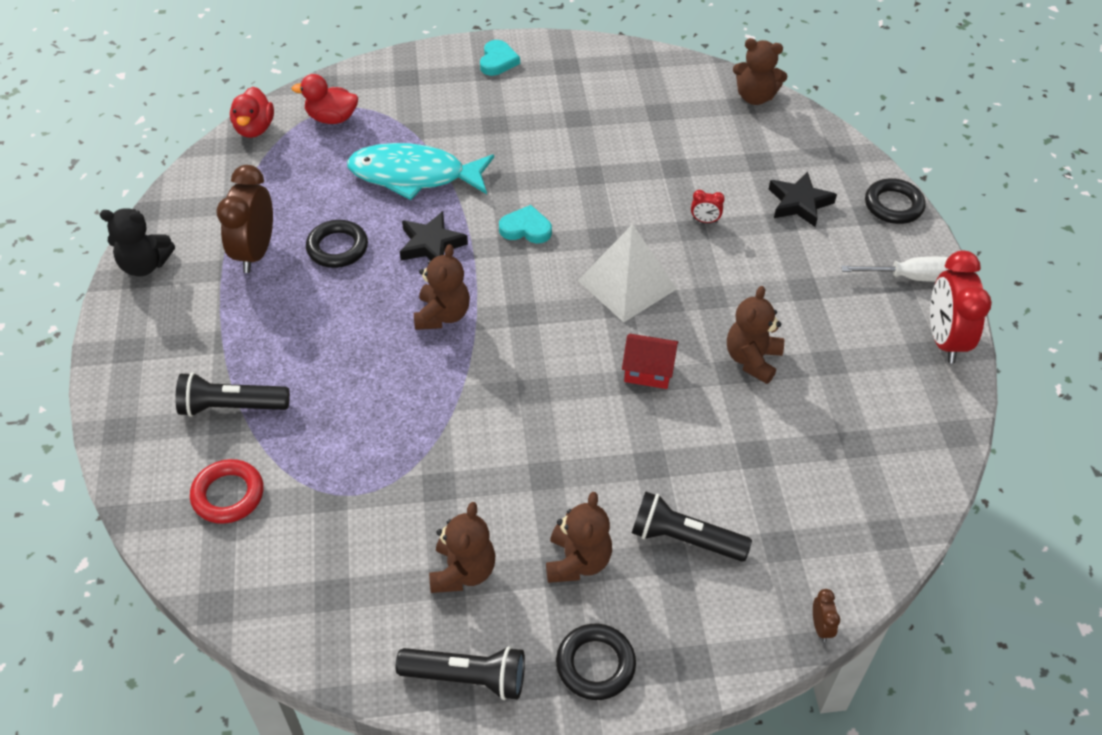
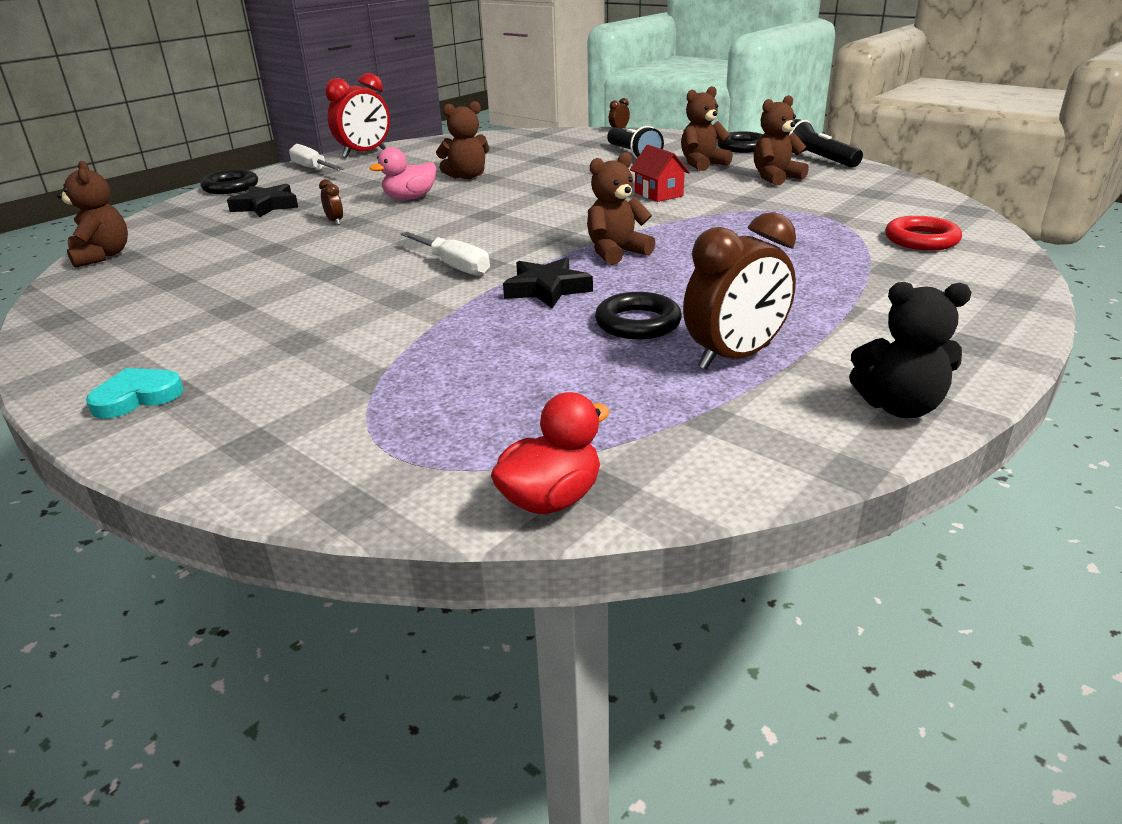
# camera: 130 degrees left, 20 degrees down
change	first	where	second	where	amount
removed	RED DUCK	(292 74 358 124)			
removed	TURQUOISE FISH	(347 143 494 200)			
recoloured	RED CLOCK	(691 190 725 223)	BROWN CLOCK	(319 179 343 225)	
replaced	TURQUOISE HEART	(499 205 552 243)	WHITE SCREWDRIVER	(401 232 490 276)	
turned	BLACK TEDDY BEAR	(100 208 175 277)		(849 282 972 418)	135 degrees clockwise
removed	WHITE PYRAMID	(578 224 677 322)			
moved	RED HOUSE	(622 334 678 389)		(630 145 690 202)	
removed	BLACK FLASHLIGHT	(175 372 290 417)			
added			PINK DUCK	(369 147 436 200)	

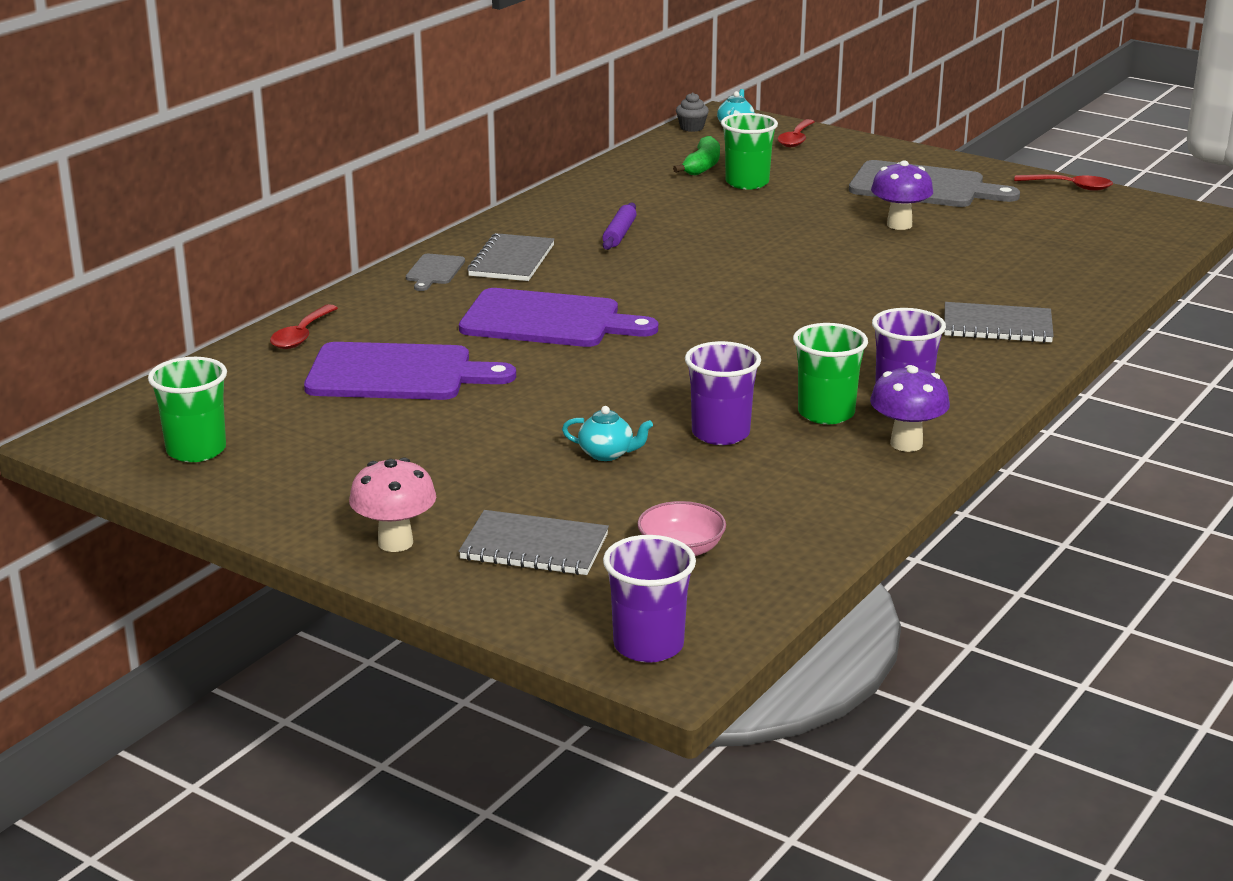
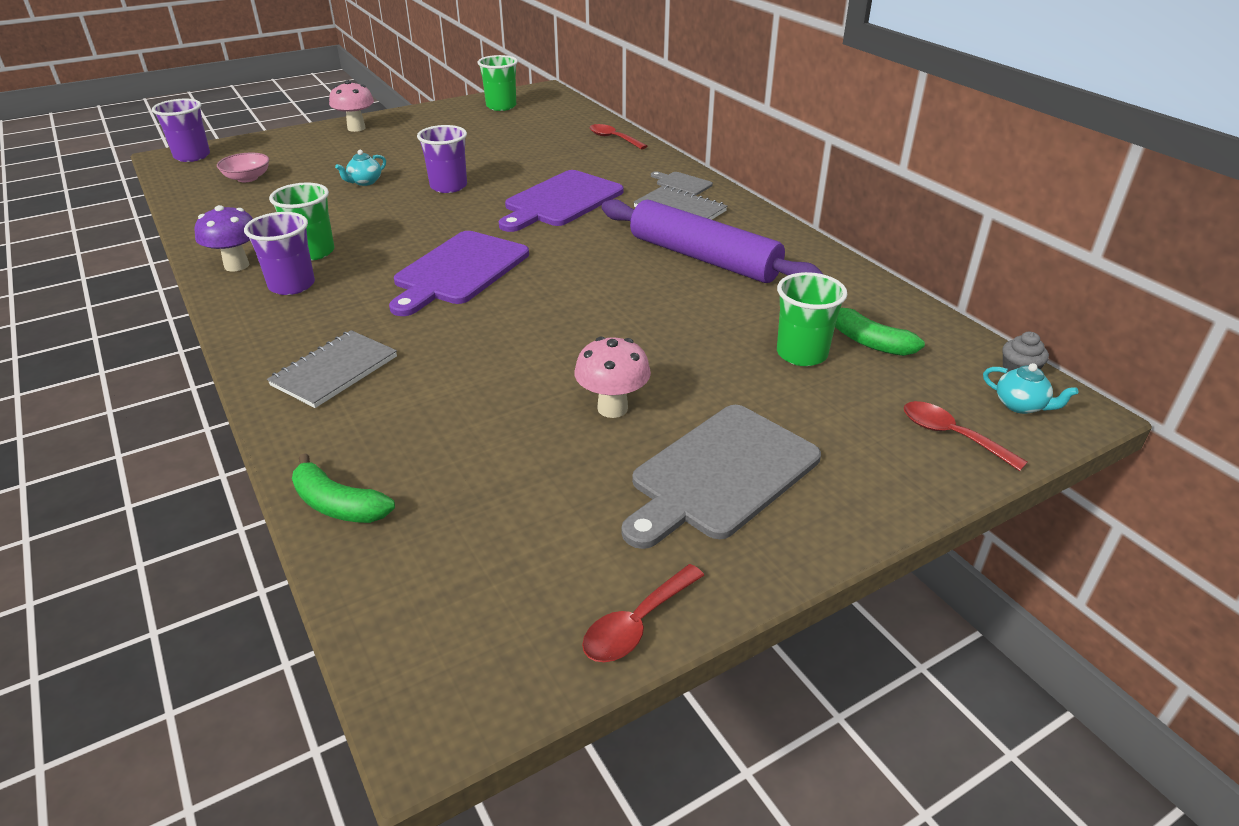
# camera: 115 degrees right, 10 degrees up
change	first	where	second	where	amount
recoloured	PURPLE MUSHROOM	(871 161 933 230)	PINK MUSHROOM	(574 336 651 418)	
resized	PURPLE ROLLING PIN	(602 203 636 250)		(602 199 823 283)	x2.36
moved	PURPLE CUP	(685 341 761 445)		(417 125 467 193)	
moved	PURPLE CUTTING BOARD	(304 342 516 400)		(389 231 529 316)	
removed	GREY NOTEBOOK	(458 510 609 575)			
added			GREEN BANANA	(292 453 395 523)	

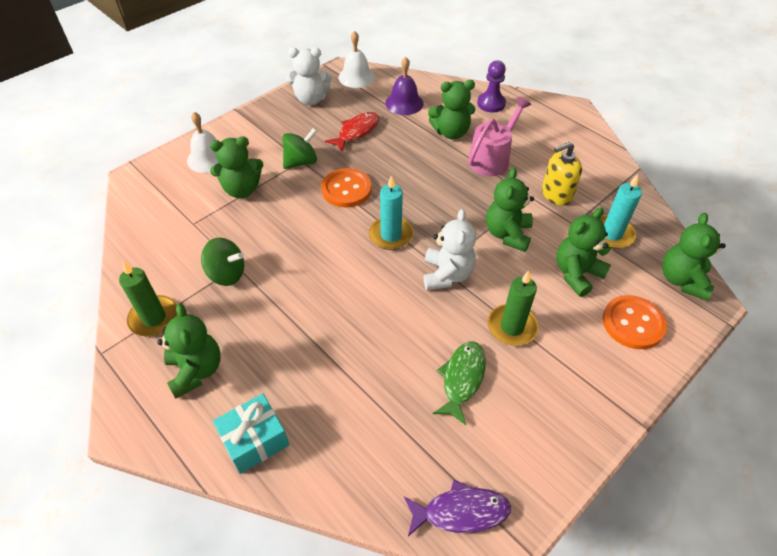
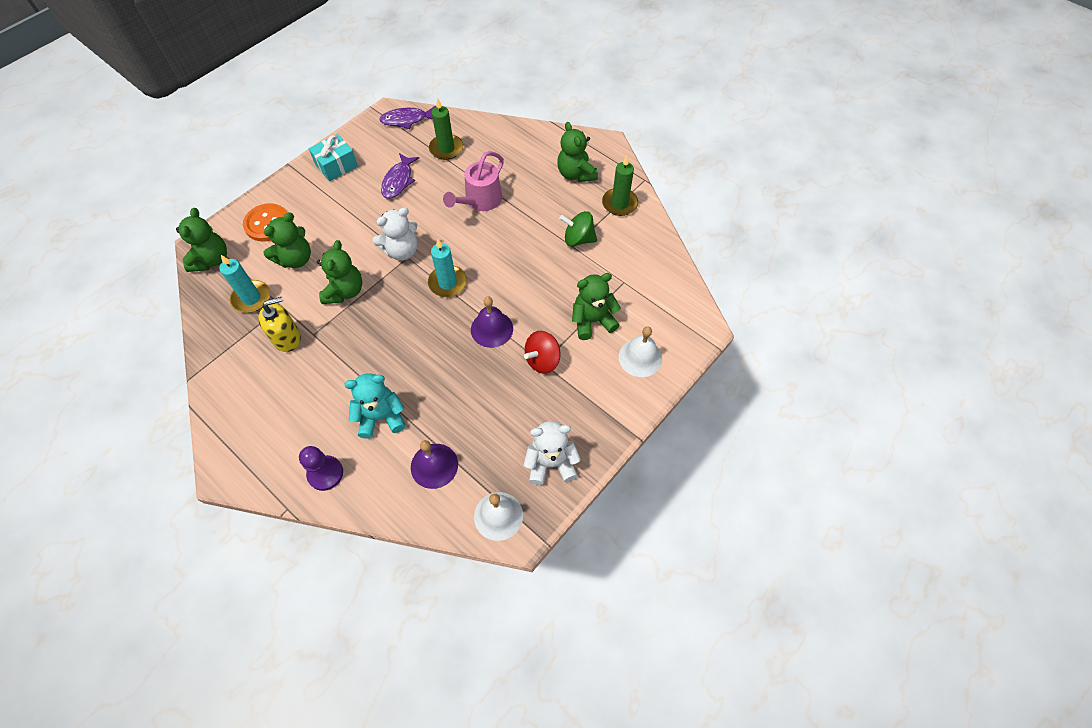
# camera: 175 degrees right, 10 degrees up
change	first	where	second	where	amount
recoloured	GREEN TEDDY BEAR	(428 80 475 139)	TURQUOISE TEDDY BEAR	(344 373 406 439)	
moved	PINK WATERING CAN	(468 97 531 176)		(443 151 504 211)	
removed	RED FISH	(325 112 379 152)			
recoloured	GREEN SPINNING TOP	(282 128 317 169)	RED SPINNING TOP	(524 331 561 374)	
replaced	ORANGE BUTTON	(321 168 372 207)	PURPLE BELL	(471 296 513 348)	
turned	WHITE TEDDY BEAR	(424 209 476 290)		(373 207 417 260)	120 degrees counterclockwise
moved	GREEN CANDLE	(488 271 539 346)		(429 98 463 160)	
recoloured	GREEN FISH	(433 341 486 425)	PURPLE FISH	(381 153 419 199)	
moved	TURQUOISE GIFT	(213 394 289 474)		(309 134 358 181)	

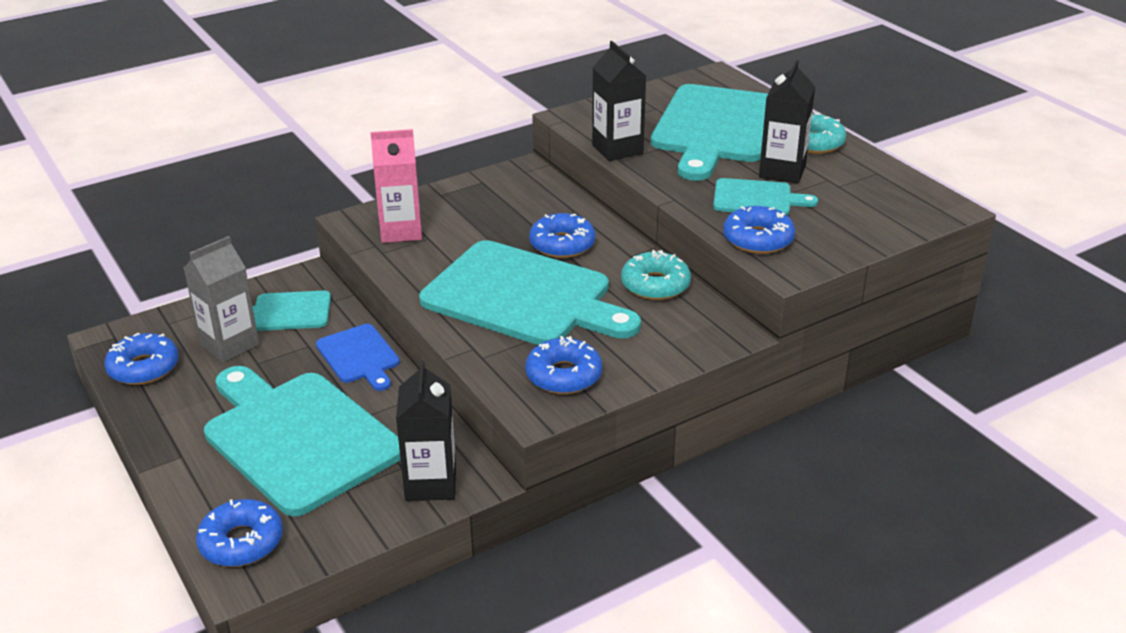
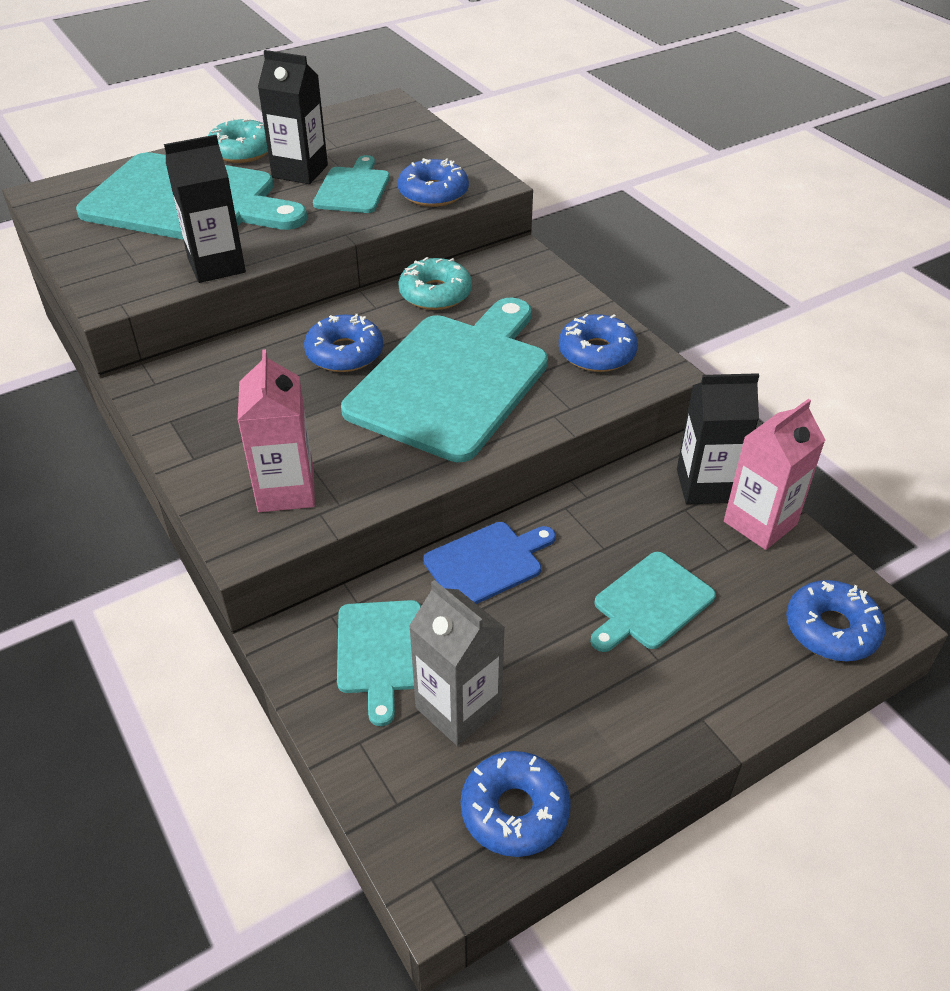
# camera: 90 degrees left, 10 degrees up
change	first	where	second	where	amount
resized	TURQUOISE CUTTING BOARD	(204 366 401 516)		(590 552 716 652)	x0.49
added			PINK CARTON	(724 399 825 550)	

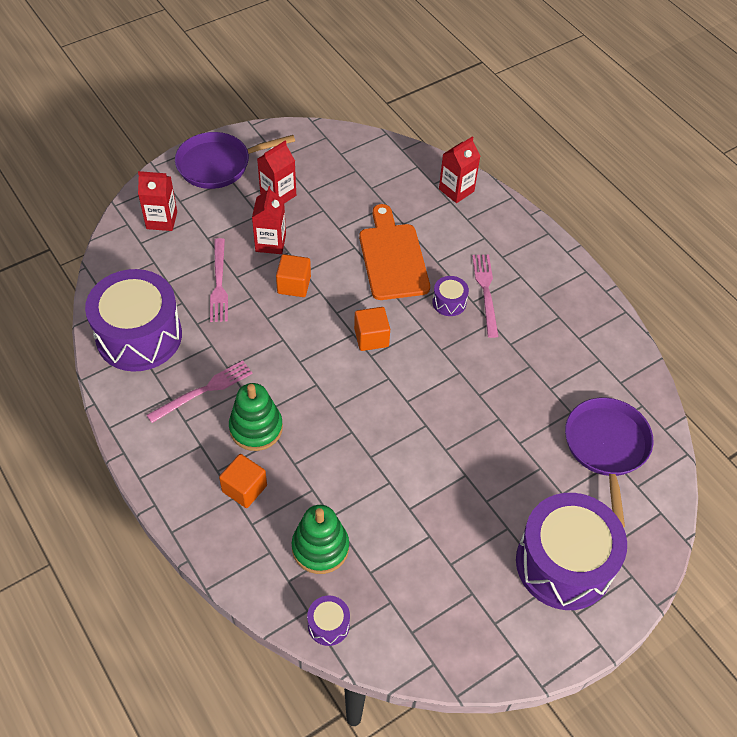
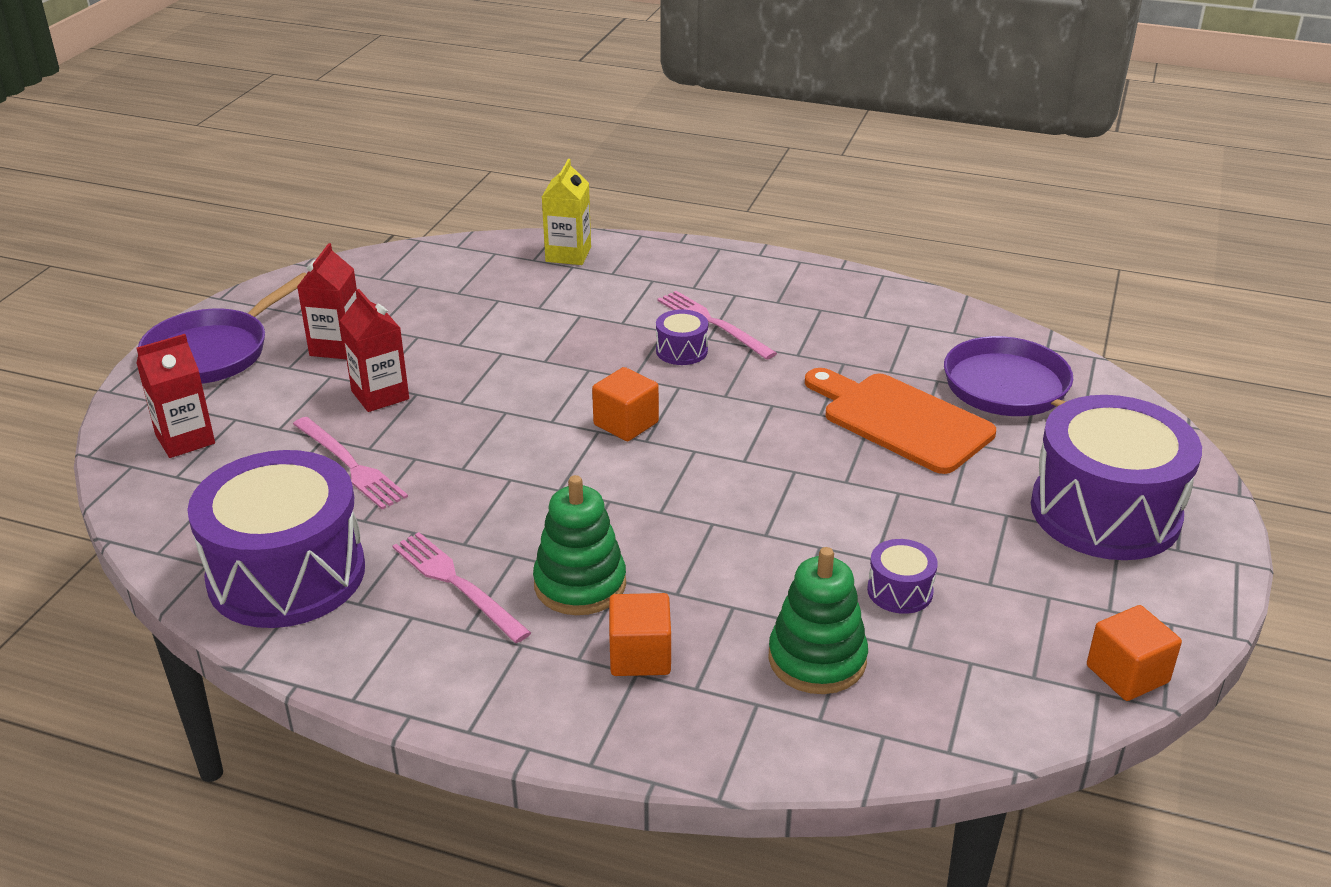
# camera: 35 degrees left, 20 degrees down
change	first	where	second	where	amount
recoloured	RED CARTON	(439 136 480 203)	YELLOW CARTON	(542 159 591 265)	
moved	ORANGE CUTTING BOARD	(359 204 430 300)		(805 368 996 474)	
moved	ORANGE CUBE	(276 254 311 297)		(1087 605 1182 701)	
turned	PINK FORK	(147 361 253 423)		(392 532 531 643)	60 degrees counterclockwise
moved	PURPLE DRUM	(307 595 350 646)		(867 539 938 614)	

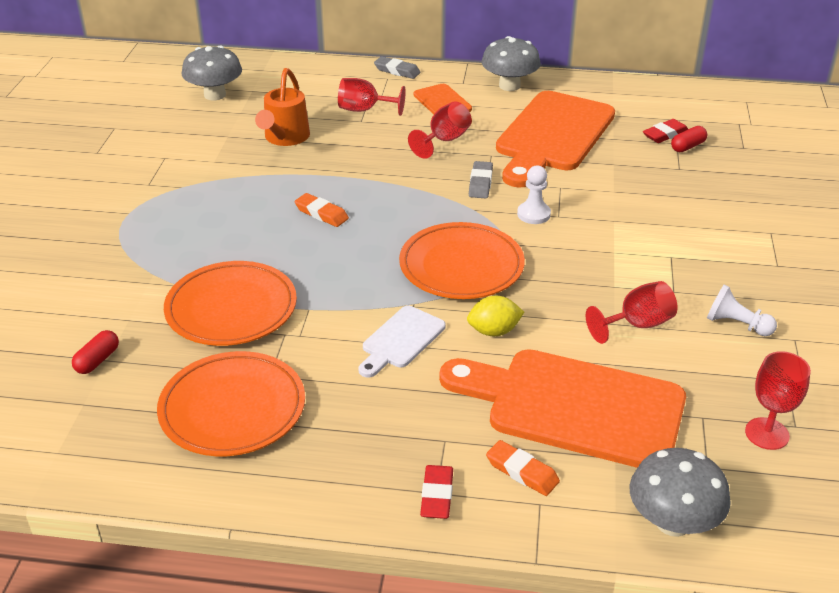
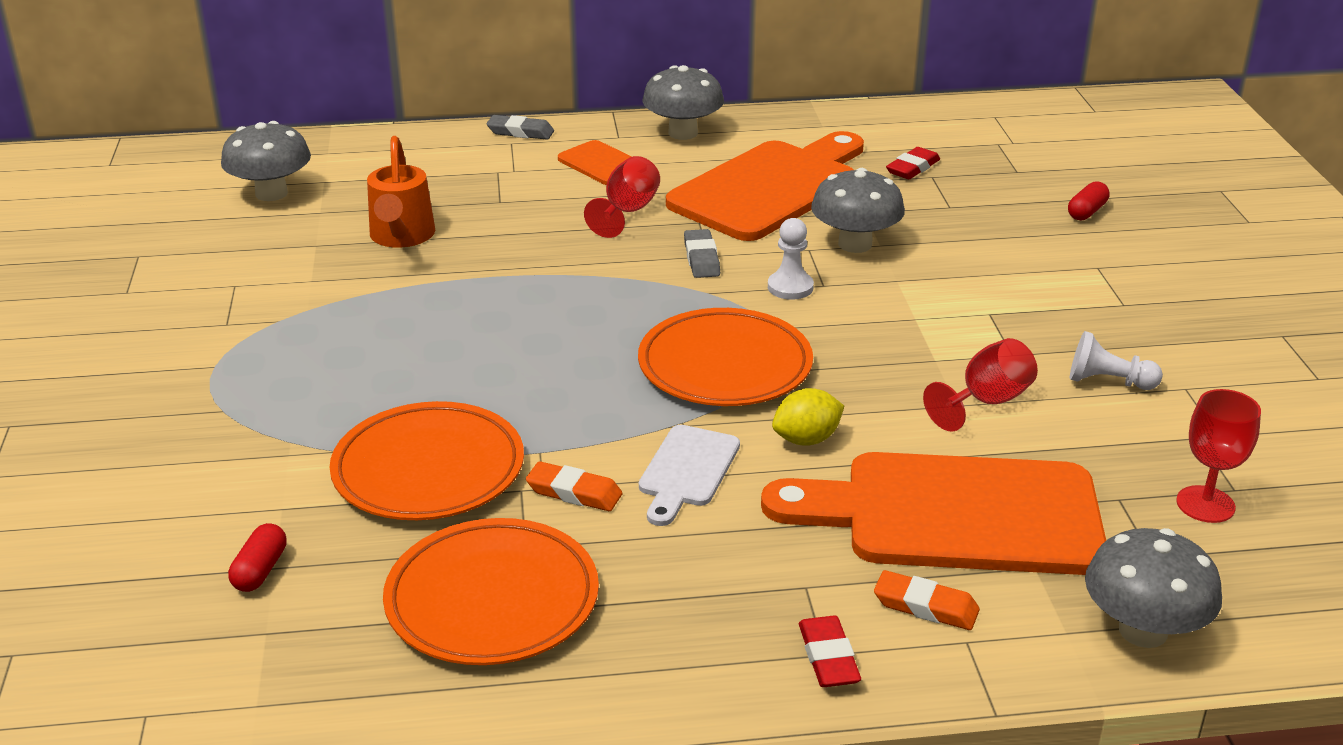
# camera: 15 degrees left, 5 degrees down
change	first	where	second	where	amount
removed	RED GOBLET	(338 78 406 116)			
turned	ORANGE CUTTING BOARD	(496 91 615 188)		(666 131 864 241)	150 degrees counterclockwise
moved	RED CAPSULE	(671 126 707 152)		(1068 181 1109 220)	
moved	ORANGE ERASER	(294 193 349 227)		(526 461 622 511)	
added			GREY MUSHROOM	(811 168 905 253)	

